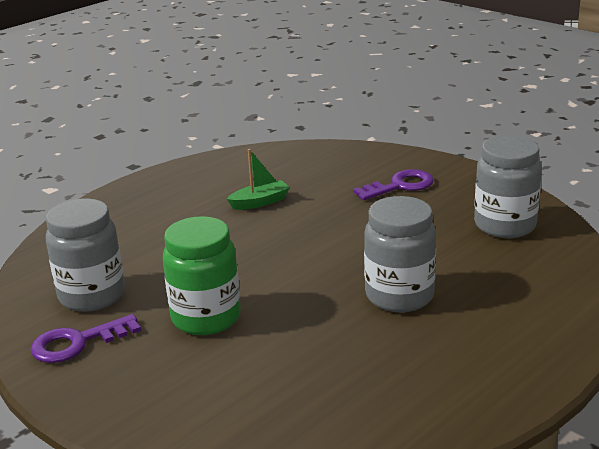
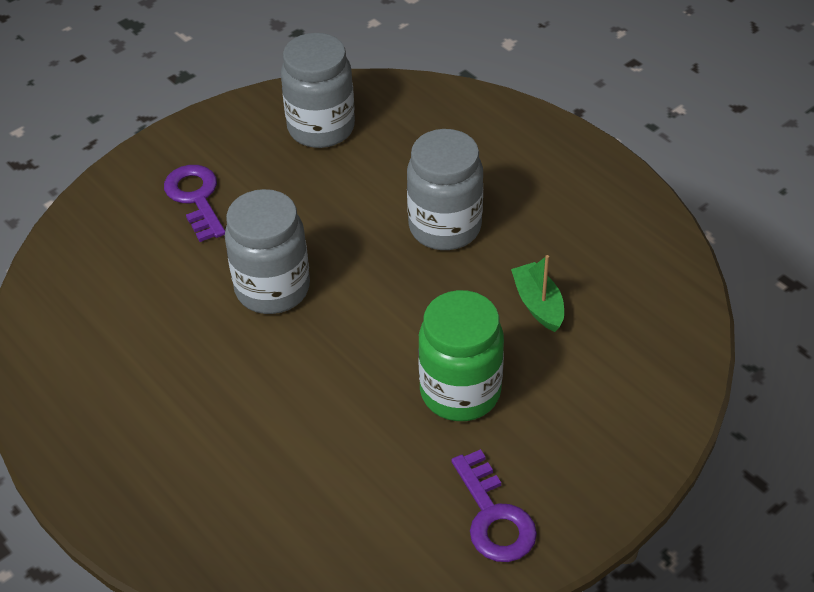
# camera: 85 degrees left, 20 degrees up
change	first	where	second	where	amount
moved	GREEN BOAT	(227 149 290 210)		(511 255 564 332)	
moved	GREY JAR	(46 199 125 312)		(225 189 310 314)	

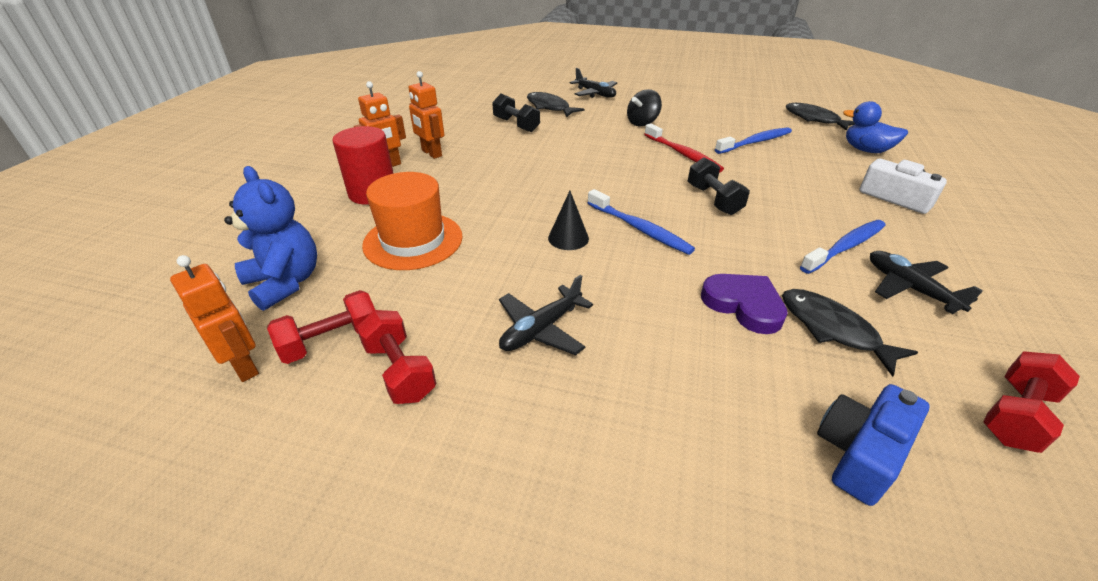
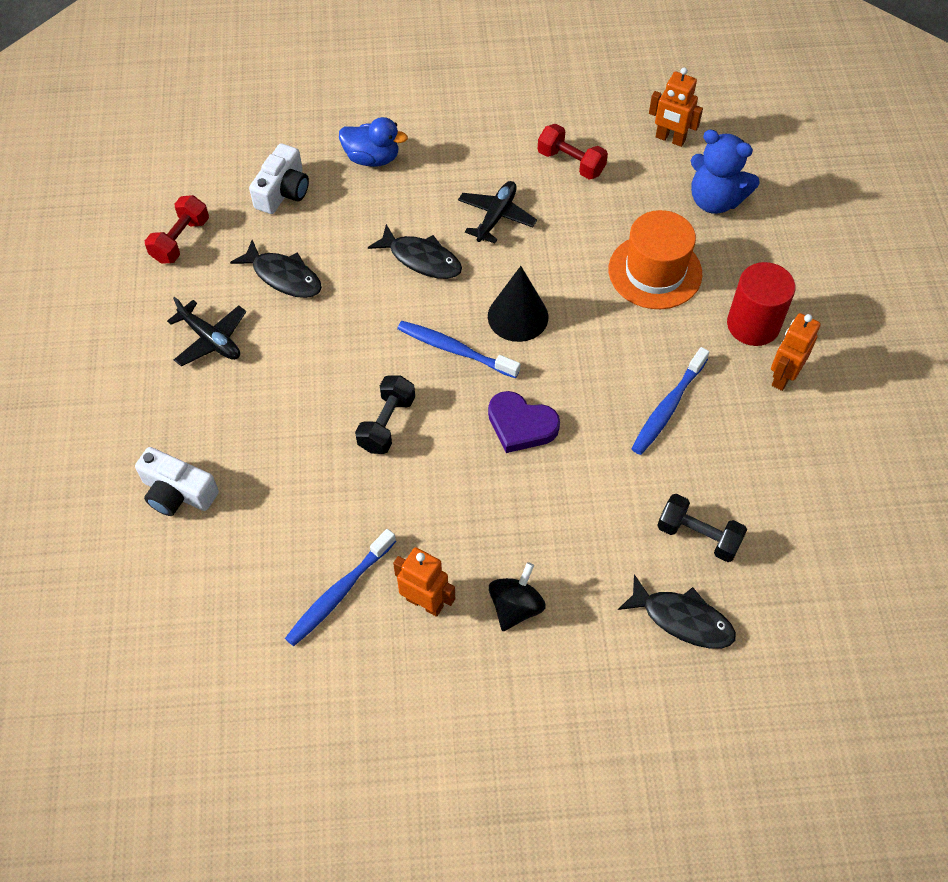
# camera: 160 degrees right, 20 degrees up
change	first	where	second	where	amount
removed	BLACK PLANE	(570 68 617 98)			
moved	ORANGE ROBOT	(409 71 444 159)		(393 547 455 617)	
moved	BLUE DUCK	(843 101 908 153)		(339 117 408 167)	
moved	BLACK FISH	(786 103 855 131)		(368 224 462 279)	
removed	RED TOOTHBRUSH	(644 123 724 173)			
turned	BLACK DUMBBELL	(688 157 750 215)		(355 375 415 454)	60 degrees clockwise
resized	BLACK CONE	(548 191 589 250)		(488 266 549 342)	x1.52
moved	BLUE TOOTHBRUSH	(800 220 886 274)		(632 347 709 455)	
moved	PURPLE HEART	(701 274 788 334)		(488 391 560 453)	
removed	RED DUMBBELL	(267 290 375 364)			
recoloured	BLUE CAMERA	(817 384 929 506)	WHITE CAMERA	(249 143 309 214)	

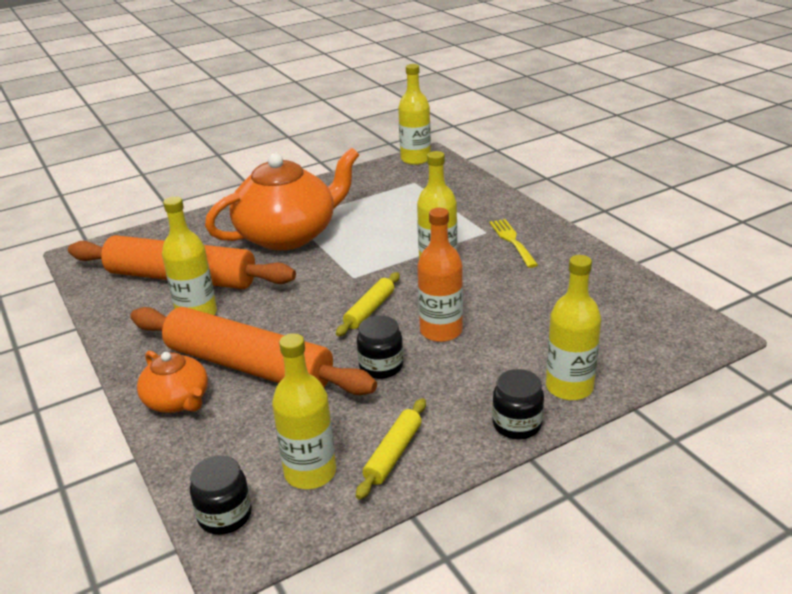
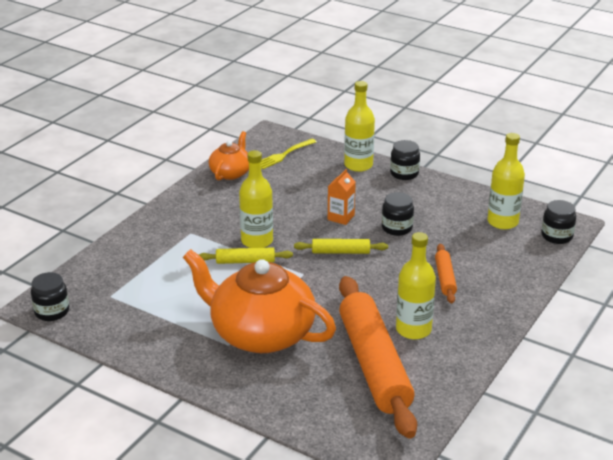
# camera: 120 degrees left, 0 degrees up
change	first	where	second	where	amount
replaced	YELLOW BOTTLE	(398 64 431 165)	BLACK JAR	(31 272 69 321)	
replaced	ORANGE BOTTLE	(417 208 463 342)	ORANGE CARTON	(328 169 356 225)	
moved	YELLOW FORK	(489 219 538 268)		(261 139 317 169)	
resized	ORANGE ROLLING PIN	(130 307 377 395)		(435 244 457 304)	x0.44
moved	ORANGE TEAPOT	(137 351 208 413)		(209 131 249 180)	
moved	YELLOW ROLLING PIN	(356 398 426 500)		(199 247 293 264)	

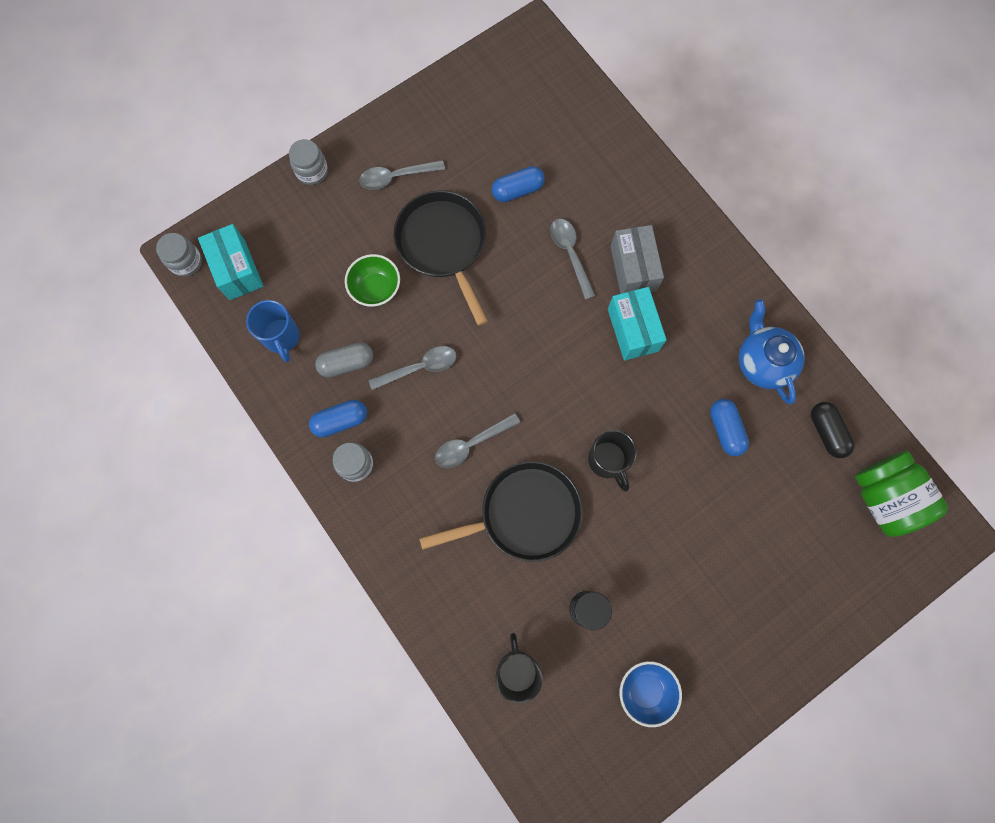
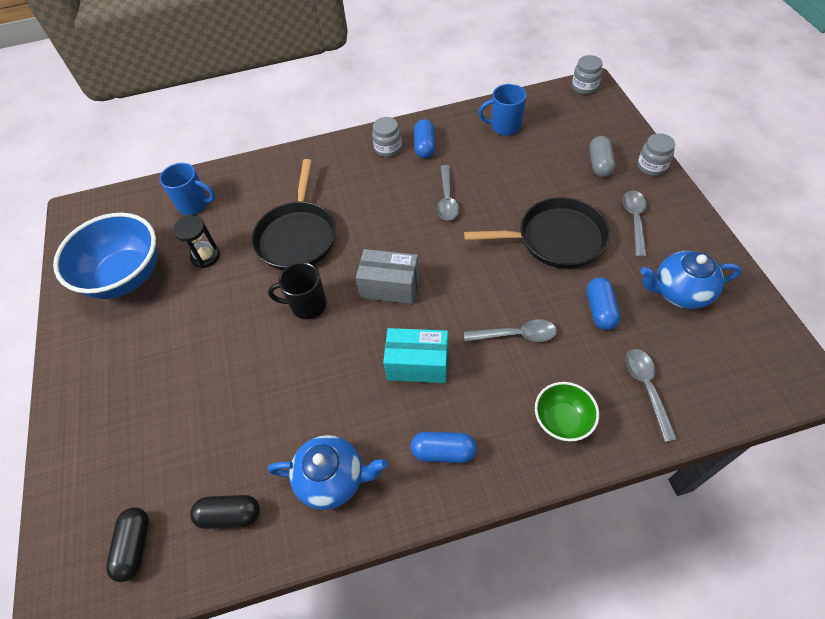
# camera: 115 degrees right, 20 degrees down
change	first	where	second	where	amount
removed	TURQUOISE BOX	(198 224 263 300)			
moved	GREY BOX	(610 225 664 294)		(356 249 419 304)	
moved	GREEN BOWL	(345 254 400 307)		(535 382 599 442)	
moved	GREY CAPSULE	(315 342 373 378)		(589 136 616 177)	
moved	BLUE CAPSULE	(710 399 749 456)		(411 432 477 463)	
moved	GREY SPOON	(435 413 520 468)		(626 349 677 442)	
replaced	GREEN JAR	(855 451 948 537)	BLACK CAPSULE	(106 507 149 582)	
recoloured	BLACK MUG	(495 633 543 704)	BLUE MUG	(159 163 215 215)	
resized	BLUE BOWL	(620 661 682 727)		(53 213 158 299)	x1.91
added			BLUE TEAPOT	(640 251 742 309)	

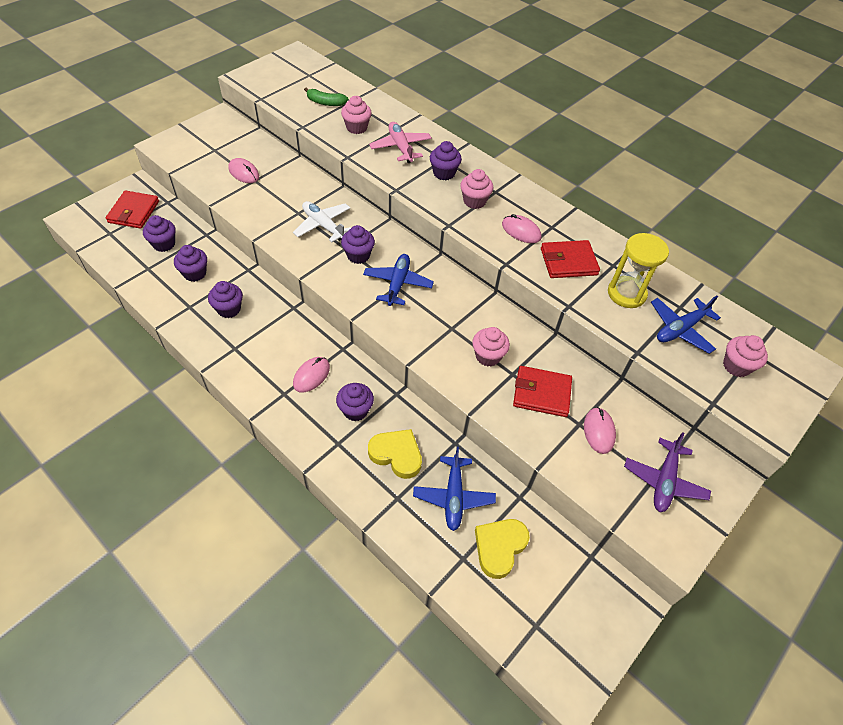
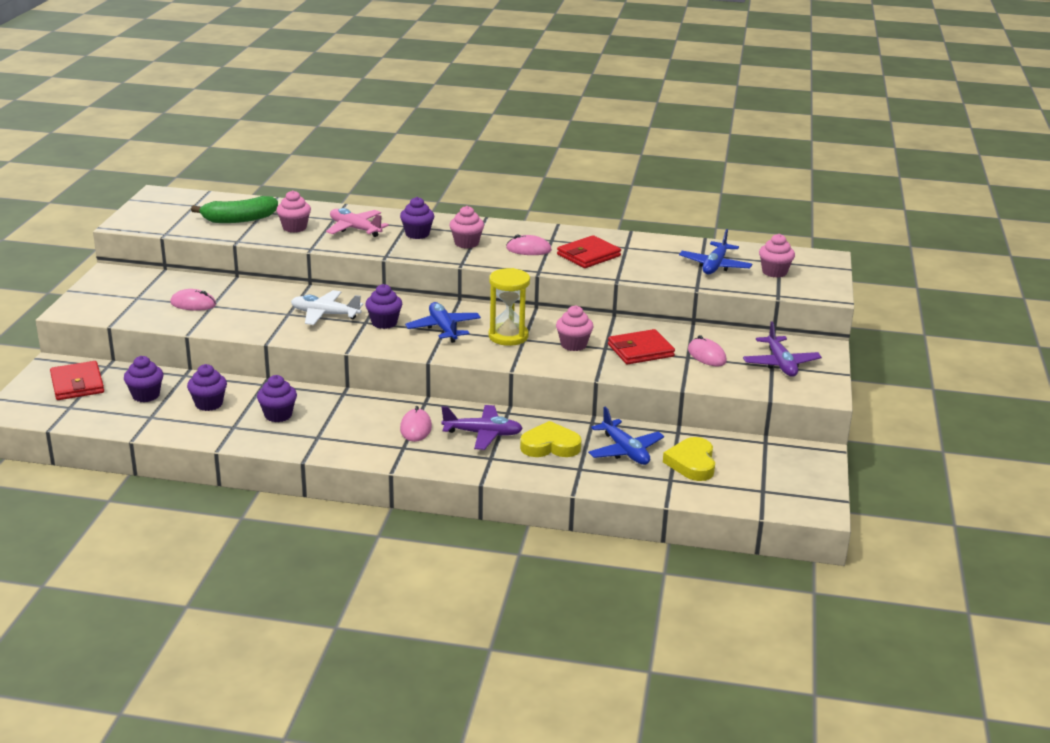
# camera: 30 degrees left, 25 degrees down
change	first	where	second	where	amount
resized	GREEN BANANA	(304 87 348 106)		(191 196 278 223)	x1.57
moved	YELLOW HOURGLASS	(608 233 669 308)		(488 268 530 346)	
replaced	PURPLE CUPCAKE	(336 383 374 421)	PURPLE PLANE	(441 405 523 450)	

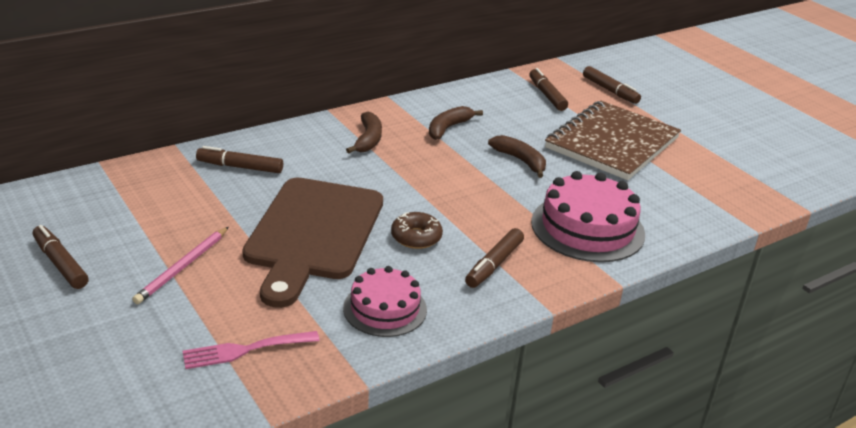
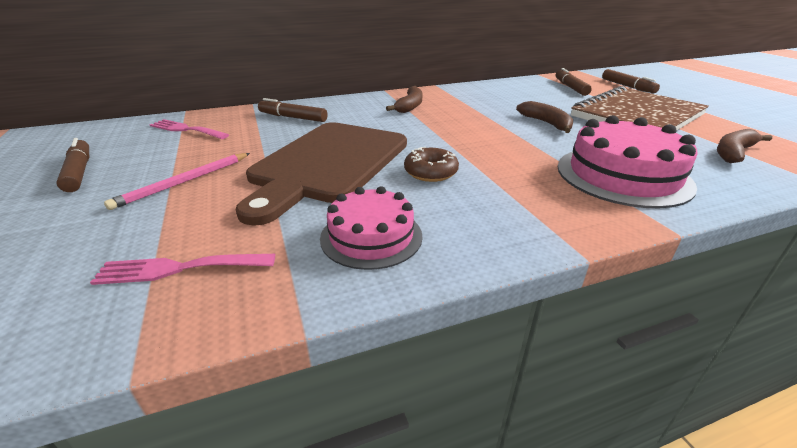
# camera: 15 degrees right, 0 degrees up
change	first	where	second	where	amount
moved	BROWN BANANA	(429 106 483 140)		(717 129 772 163)	
removed	BROWN MARKER	(465 228 524 288)			
added			PINK FORK	(149 119 229 139)	

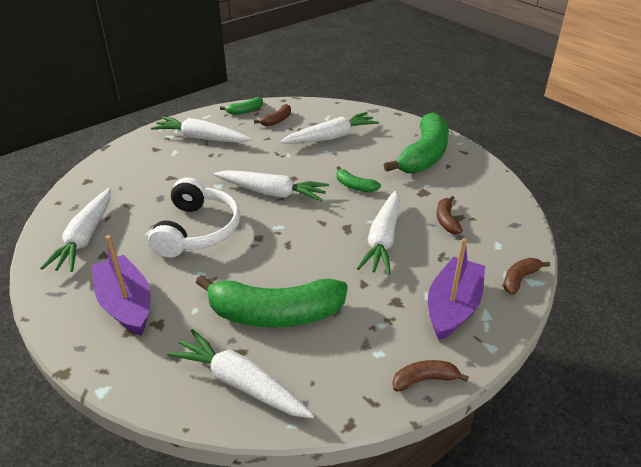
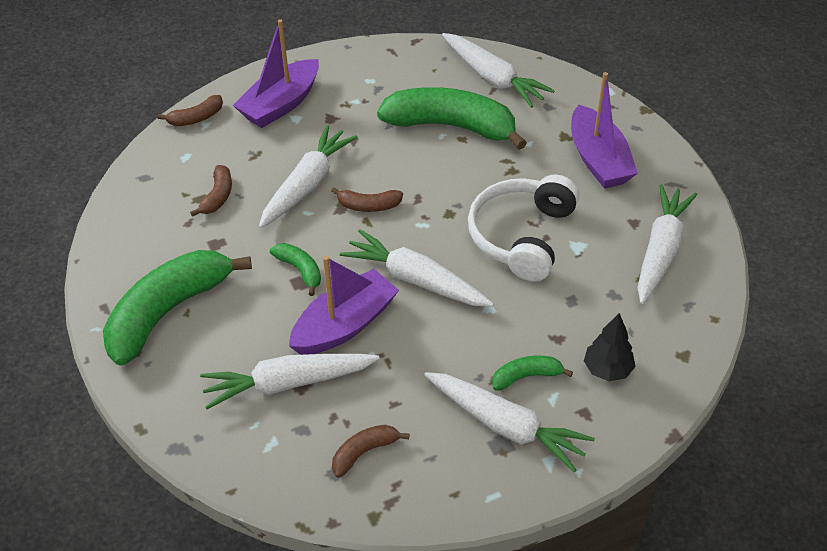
# camera: 165 degrees left, 10 degrees up
change	first	where	second	where	amount
moved	GREEN BANANA	(220 97 263 115)		(492 356 573 391)	
moved	BROWN BANANA	(392 360 469 392)		(331 187 403 212)	
added			PURPLE BOAT	(289 256 399 355)	
added			BLACK TREE	(584 313 636 381)	

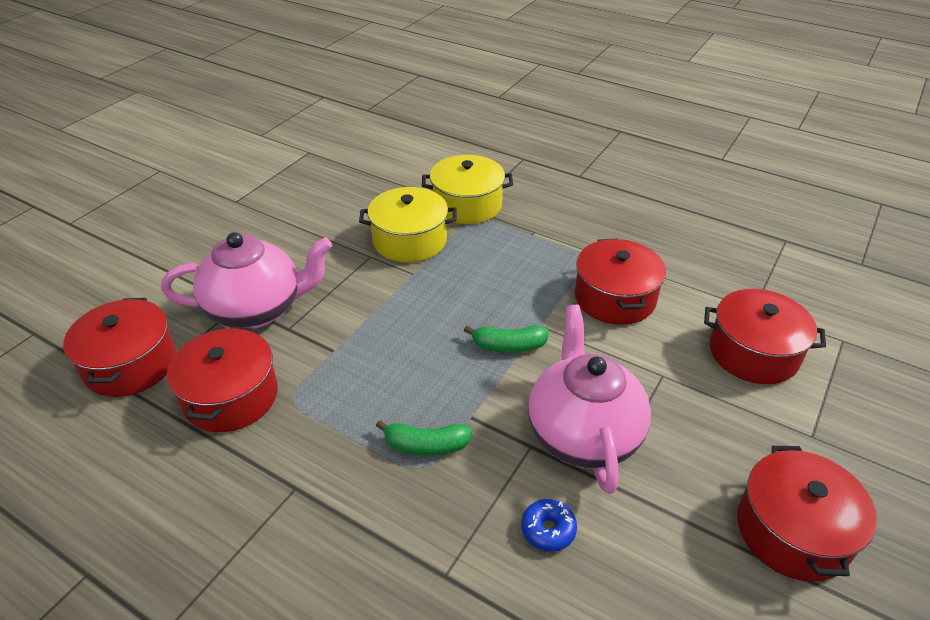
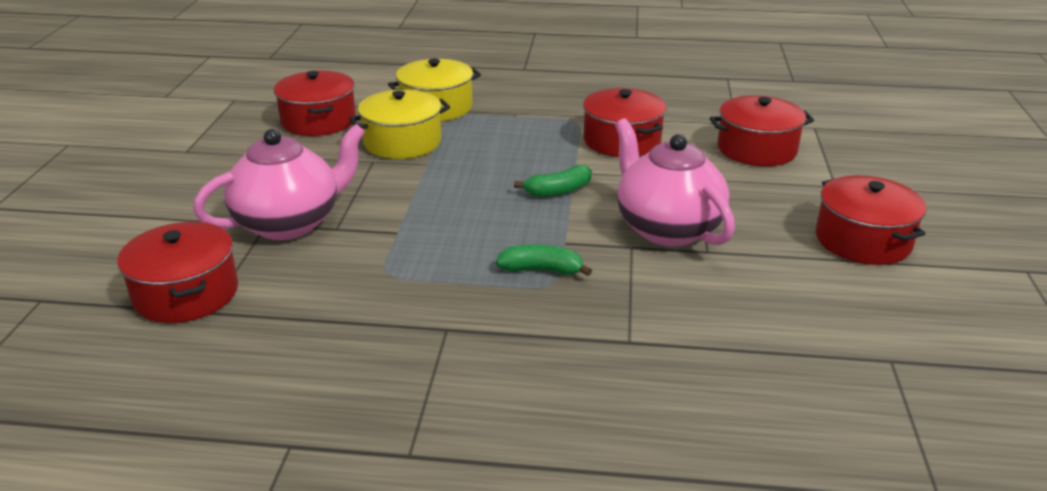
# camera: 25 degrees left, 10 degrees down
change	first	where	second	where	amount
moved	RED POT	(167 326 278 432)		(274 71 356 136)	
turned	GREEN BANANA	(376 420 472 456)		(496 244 592 276)	150 degrees counterclockwise
removed	BLUE DONUT	(521 499 577 552)			

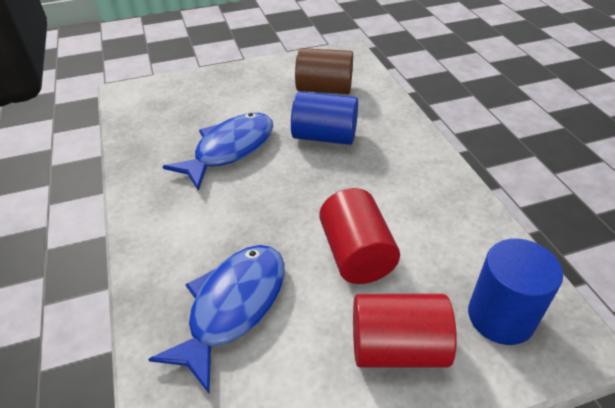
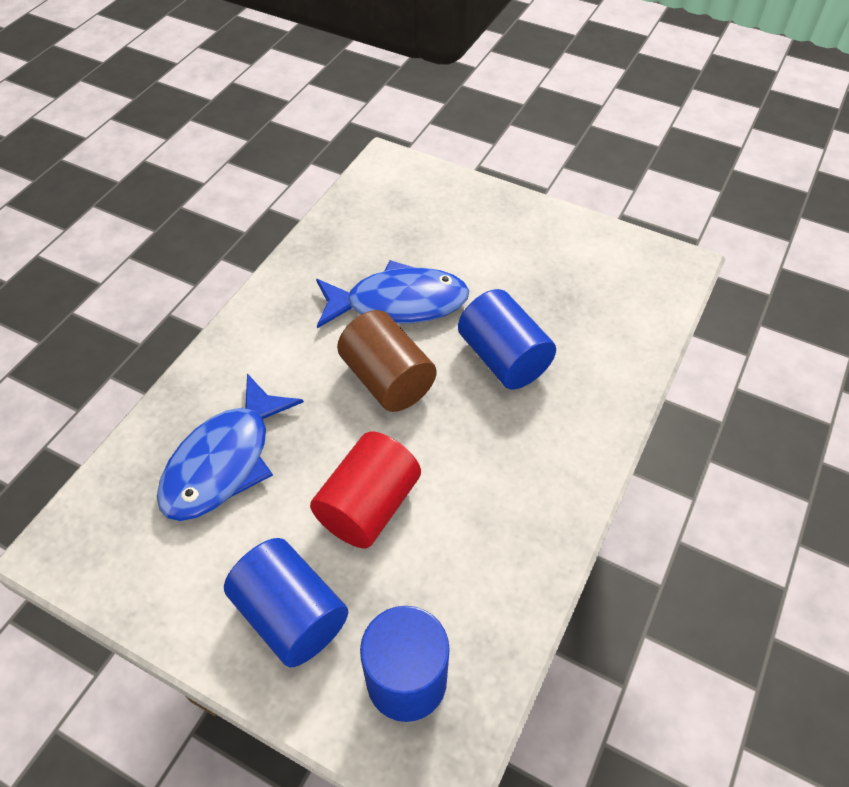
# camera: 45 degrees right, 10 degrees up
change	first	where	second	where	amount
moved	BROWN CYLINDER	(295 48 353 94)		(337 310 437 412)	
turned	BLUE FISH	(148 245 285 393)		(157 373 304 521)	135 degrees clockwise
recoloured	RED CYLINDER	(353 294 457 368)	BLUE CYLINDER	(224 538 348 668)	

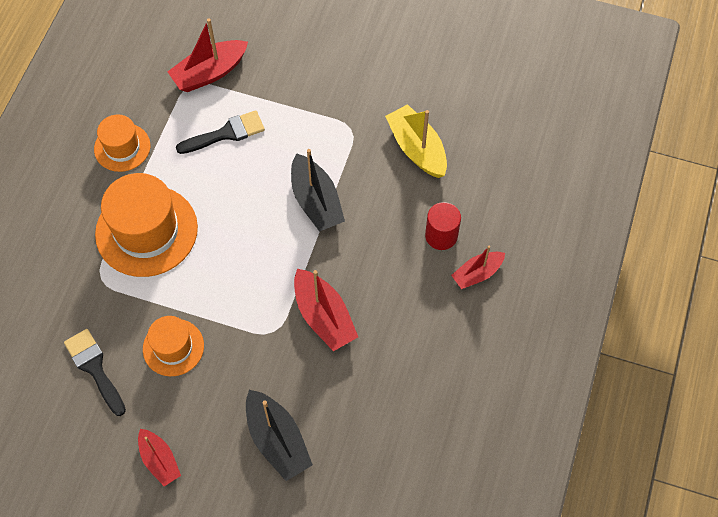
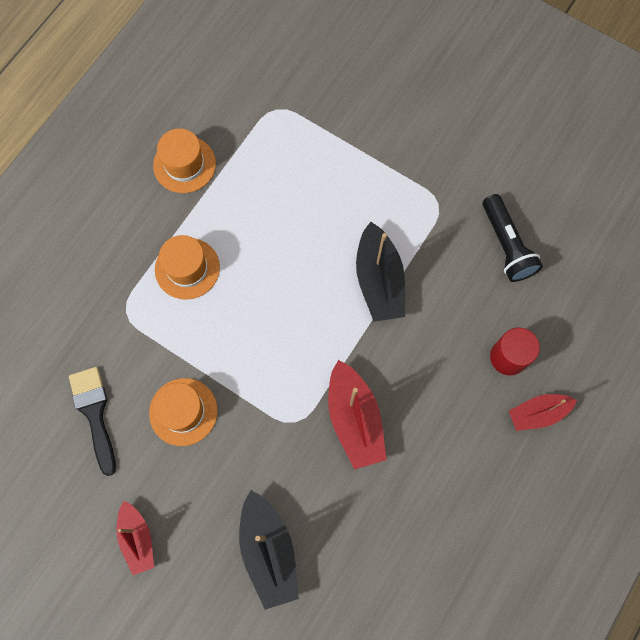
# camera: 15 degrees right, 10 degrees up
change	first	where	second	where	amount
removed	RED BOAT	(167 18 248 92)			
replaced	YELLOW BOAT	(385 104 447 178)	BLACK FLASHLIGHT	(483 194 543 282)	
removed	BLACK BRUSH	(176 110 265 154)			
resized	ORANGE HAT	(95 173 198 277)		(155 235 220 300)	x0.57

